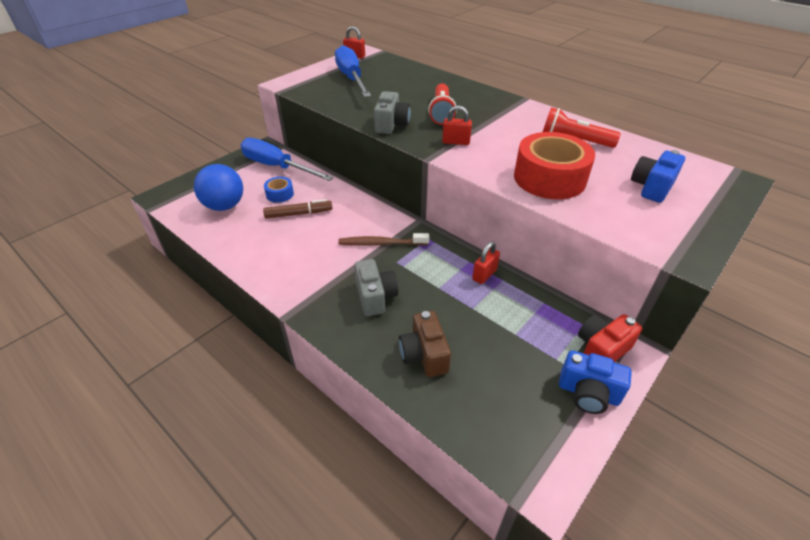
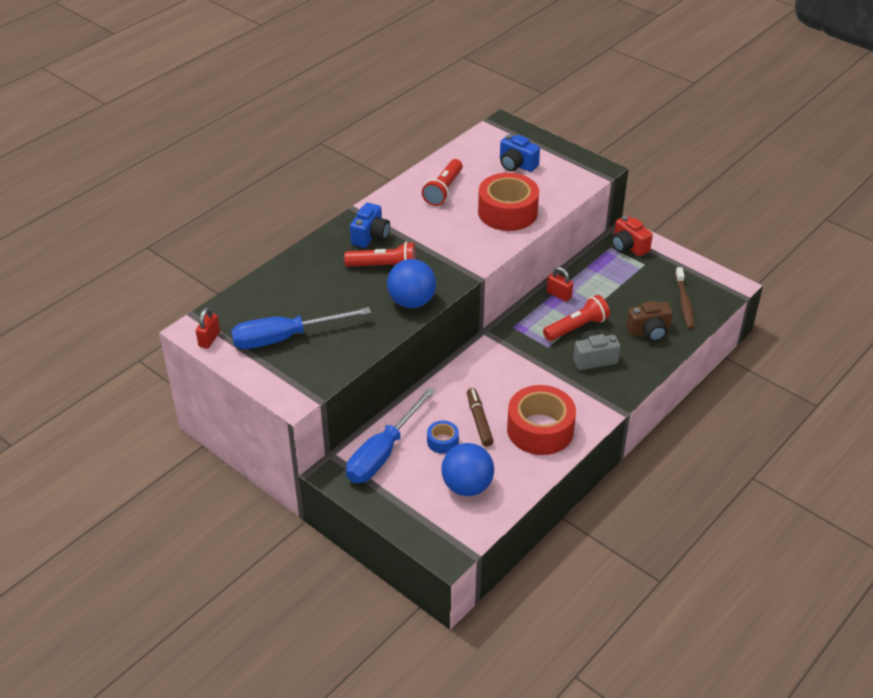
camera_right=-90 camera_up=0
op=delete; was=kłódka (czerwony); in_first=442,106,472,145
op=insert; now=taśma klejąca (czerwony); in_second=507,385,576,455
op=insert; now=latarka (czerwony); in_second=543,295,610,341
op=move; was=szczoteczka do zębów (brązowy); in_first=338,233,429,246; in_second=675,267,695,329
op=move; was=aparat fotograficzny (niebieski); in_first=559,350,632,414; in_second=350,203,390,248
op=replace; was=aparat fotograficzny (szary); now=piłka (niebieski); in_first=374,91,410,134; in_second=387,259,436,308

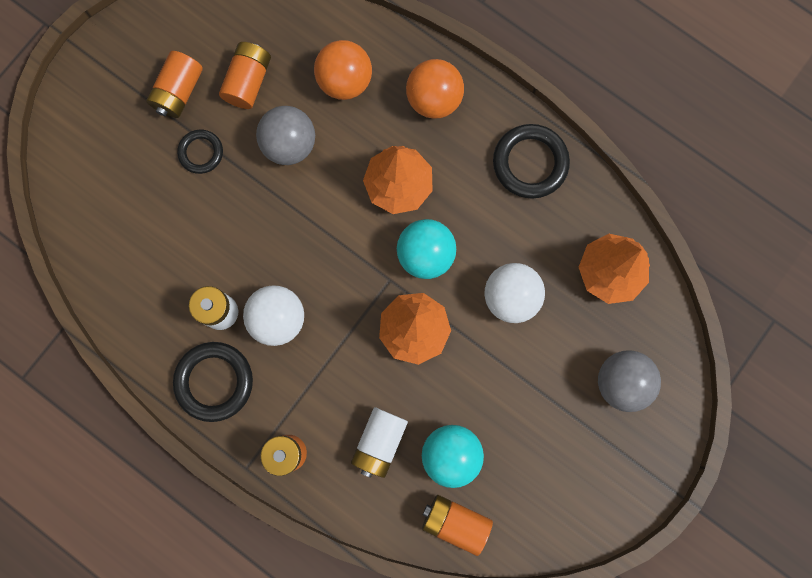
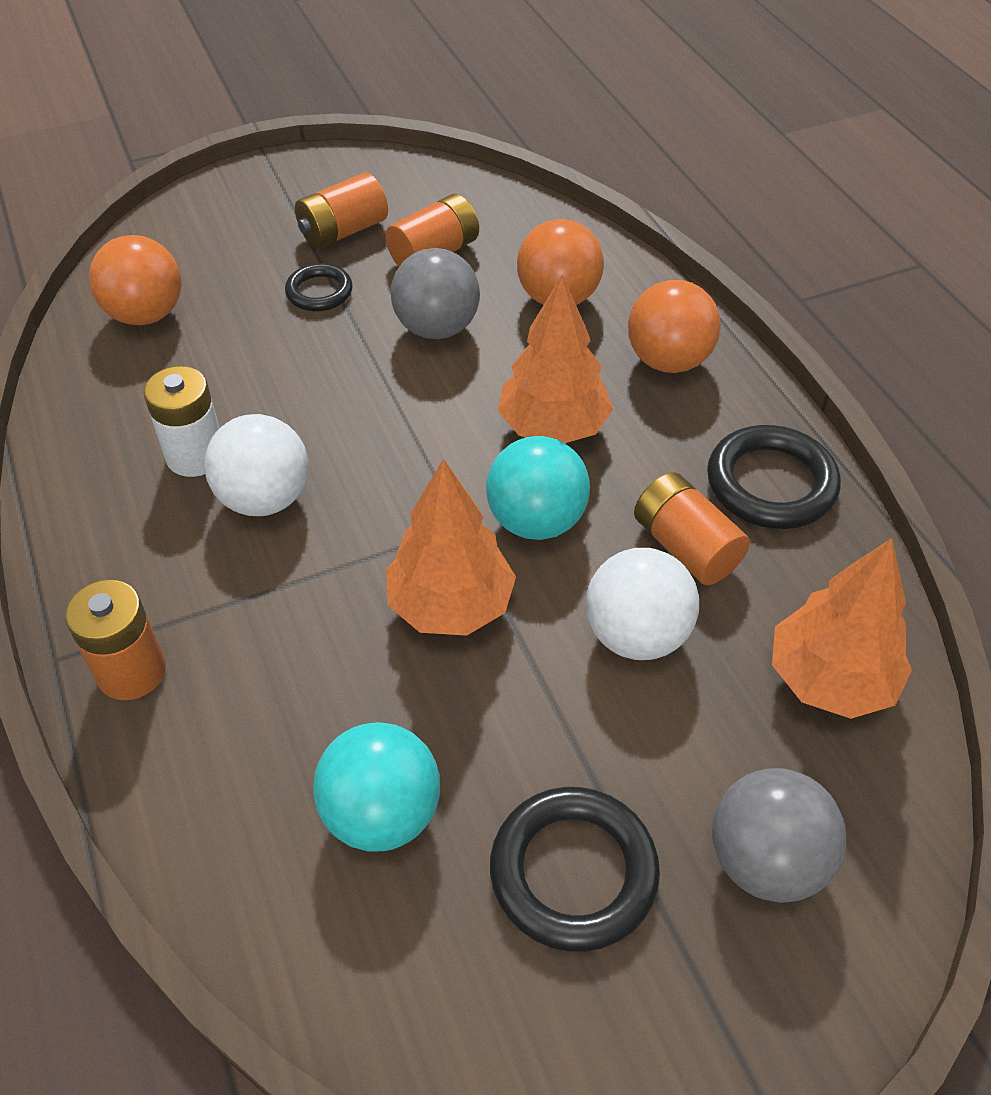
camera_right=30 camera_up=-30
op=delete; was=bateria (biały); in_first=351,407,408,478
op=insert; now=piłka (pomarańczowy); in_second=89,235,182,325
op=move; was=pierścień (czarny); in_first=173,342,253,422; in_second=490,787,660,952
op=move; was=bateria (pomarańczowy); in_first=422,495,493,556; in_second=634,472,750,585

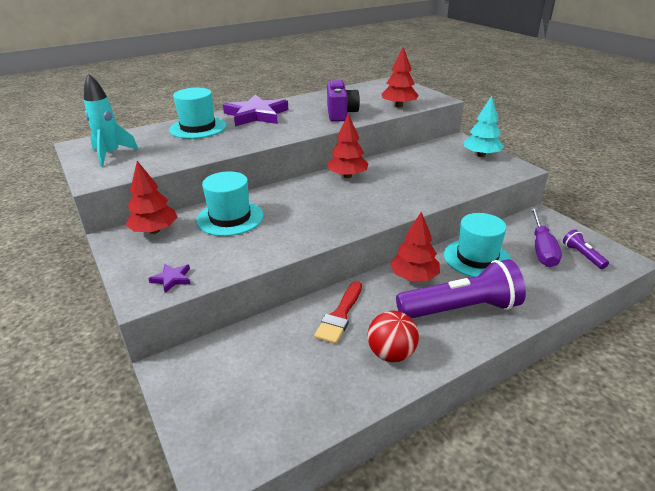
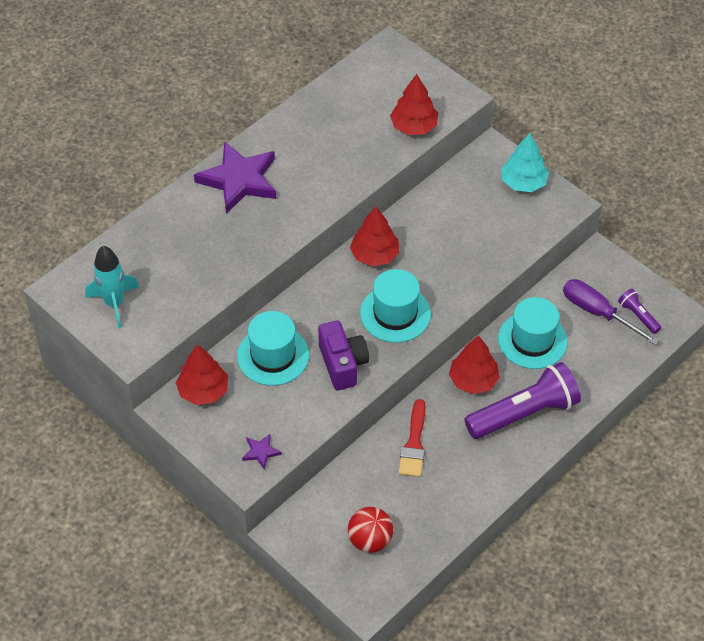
camera_right=-15 camera_up=20
op=move; was=kapelusz (turkusowy); in_first=169,88,227,139; in_second=360,269,431,343
op=move; was=aparat fotograficzny (fioletowy); in_first=327,80,360,122; in_second=318,320,369,390
op=move; was=piłka (czerwony); in_first=368,311,419,362; in_second=348,507,393,553
op=rotate; was=śrubokręt (fioletowy); in_first=531,207,562,267; in_second=563,279,659,345; clockwise=135

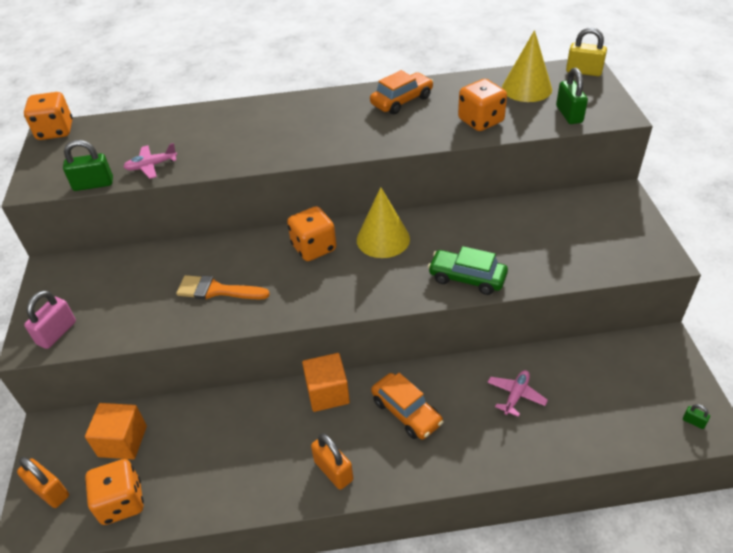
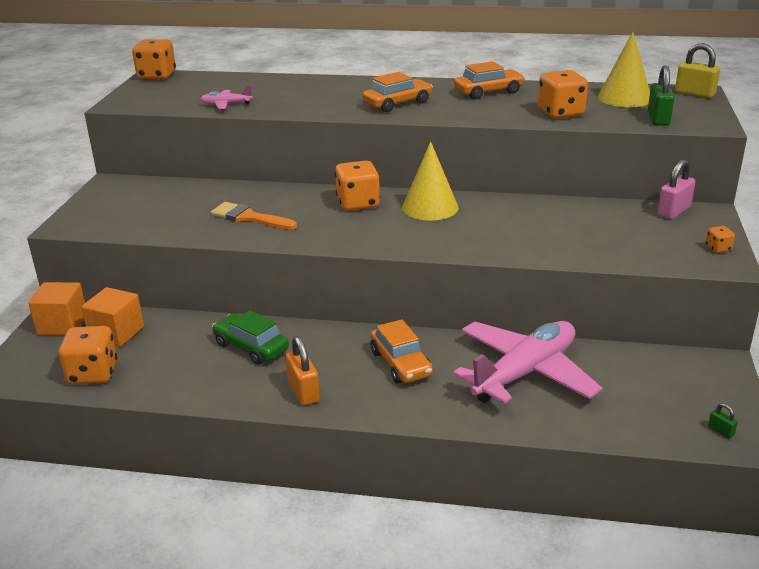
camera_right=15 camera_up=-15
op=delete; was=kłódka (pomarańczowy); in_first=17,457,69,508
op=delete; was=kłódka (zielony); in_first=63,140,113,191
op=insert; now=samochód (pomarańczowy); in_second=362,72,433,112
op=insert; now=kostka do gry (pomarańczowy); in_second=705,226,735,253
op=move; was=kłódka (różowy); in_first=24,290,76,349; in_second=657,160,695,220
op=move; was=sześcian (pomarańczowy); in_first=302,353,350,412; in_second=28,282,85,335
op=move; was=samochód (zielony); in_first=428,246,508,295; in_second=212,310,289,365
op=resize; was=samolot (różowy); in_first=487,370,548,417; in_second=453,321,602,404; ratio=2.35

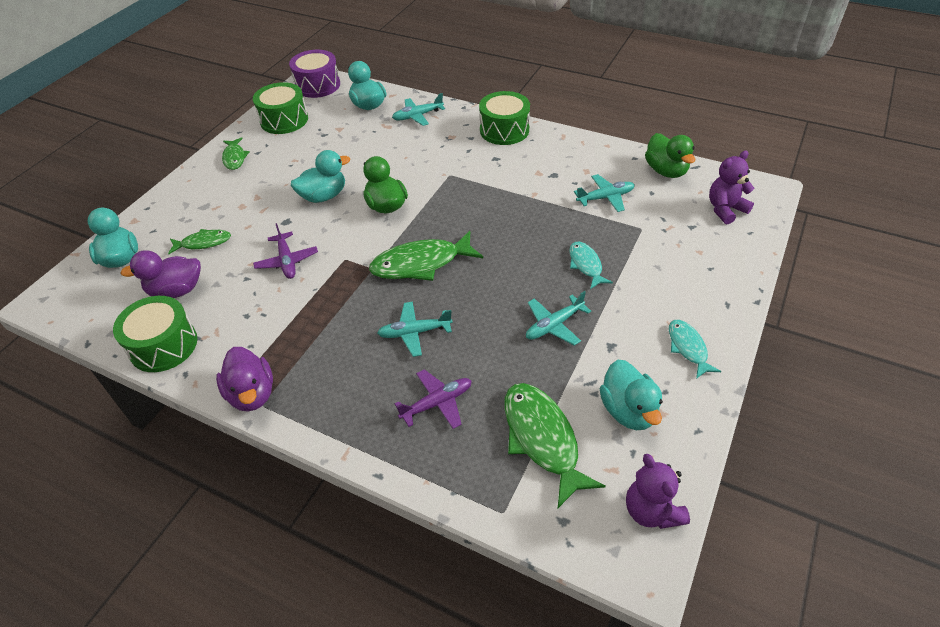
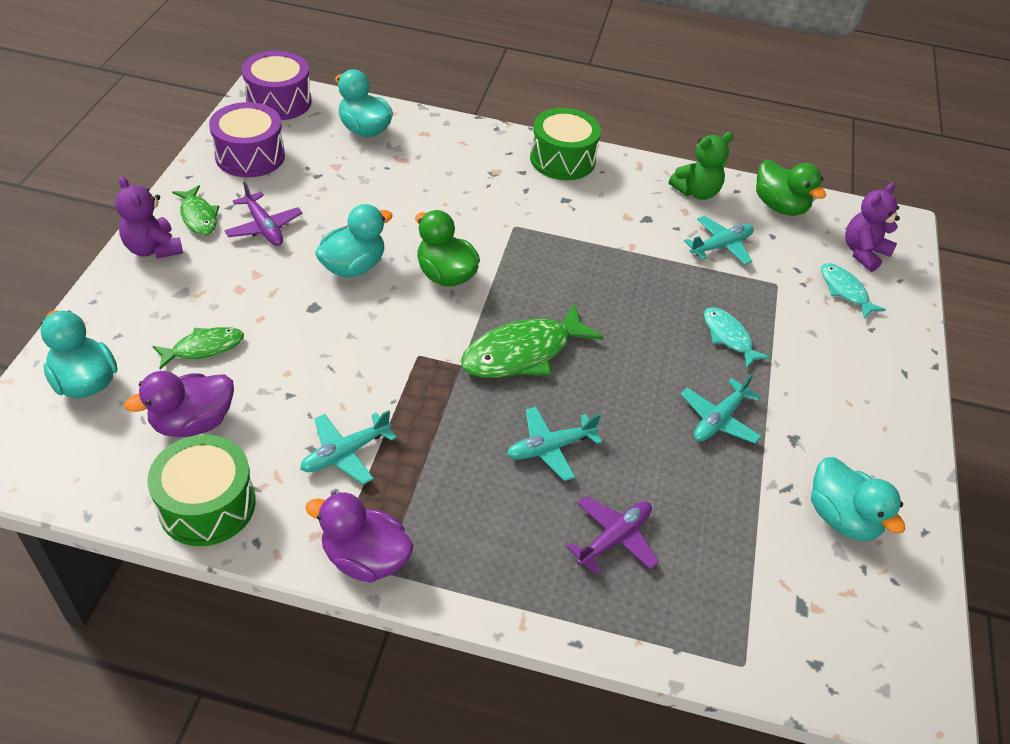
camera_right=-20 camera_up=0
op=delete; was=ryba (zielony); in_first=504,383,606,508
op=insert; now=miś (zielony); in_second=669,132,733,200
op=move; was=samolot (fioletowy); in_first=253,223,318,279; in_second=224,181,302,246
op=move; was=samolot (turkusowy); in_first=392,93,445,126; in_second=300,410,397,485
op=move; was=miś (fioletowy); in_first=626,454,690,529; in_second=115,176,183,258
op=move; was=ryba (turkusowy); in_first=669,320,721,379; in_second=821,263,886,319
op=recolor; was=bęben (zielony); now=bęben (fioletowy); in_first=253,82,308,134; in_second=209,102,285,177
op=rotate; was=kaczka (fioletowy); in_first=216,347,273,412; in_second=305,492,414,583; clockwise=150

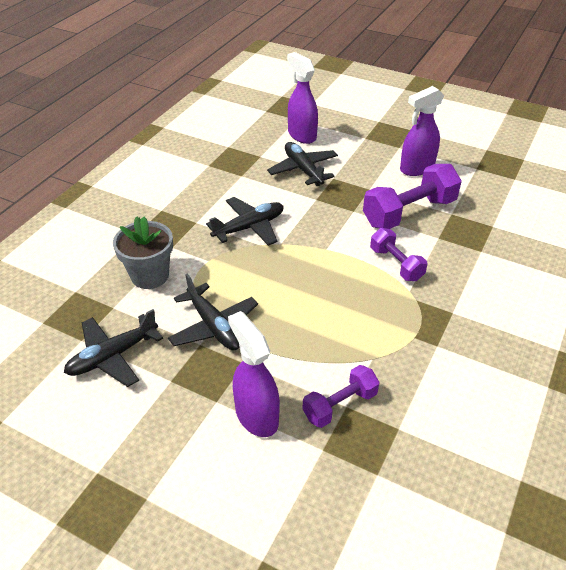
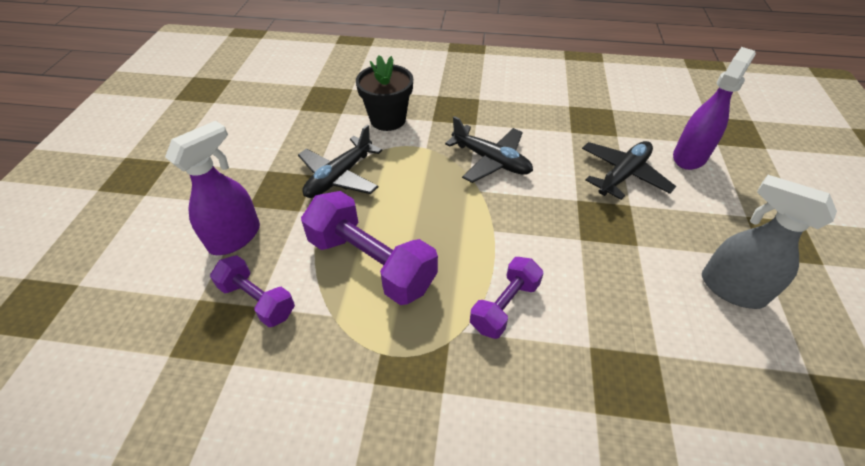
camera_right=70 camera_up=5
op=delete; was=samolot (czarny); in_first=64,309,163,387
op=move; was=hantel (fioletowy); in_first=363,164,462,229; in_second=301,191,438,305
op=recolor; was=doniczka (szary); now=doniczka (czarny); in_first=113,216,173,289; in_second=356,55,413,131
op=recolor; was=spryskiwacz (fioletowy); now=spryskiwacz (szary); in_first=400,86,444,176; in_second=702,175,837,309

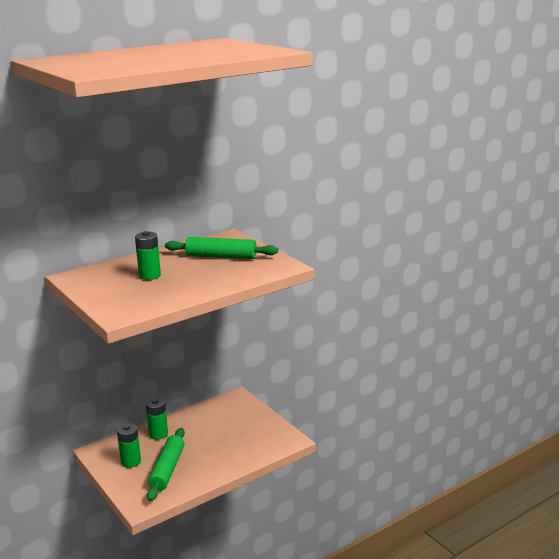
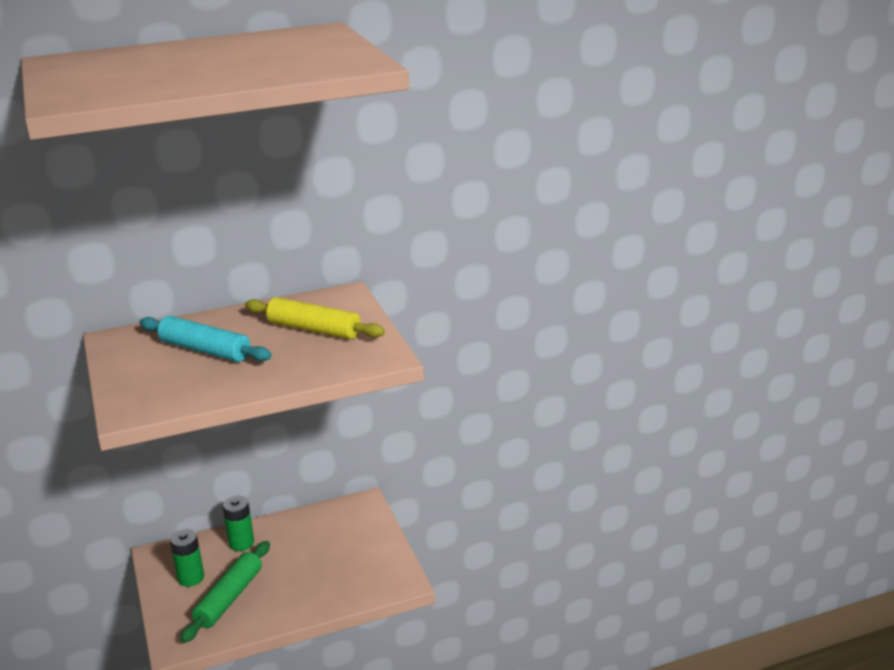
camera_right=15 camera_up=5
op=replace; was=bateria (zielony); now=wałek do ciasta (turkusowy); in_first=135,231,161,280; in_second=139,316,272,362
op=recolor; was=wałek do ciasta (zielony); now=wałek do ciasta (żółty); in_first=165,237,278,259; in_second=245,297,385,339

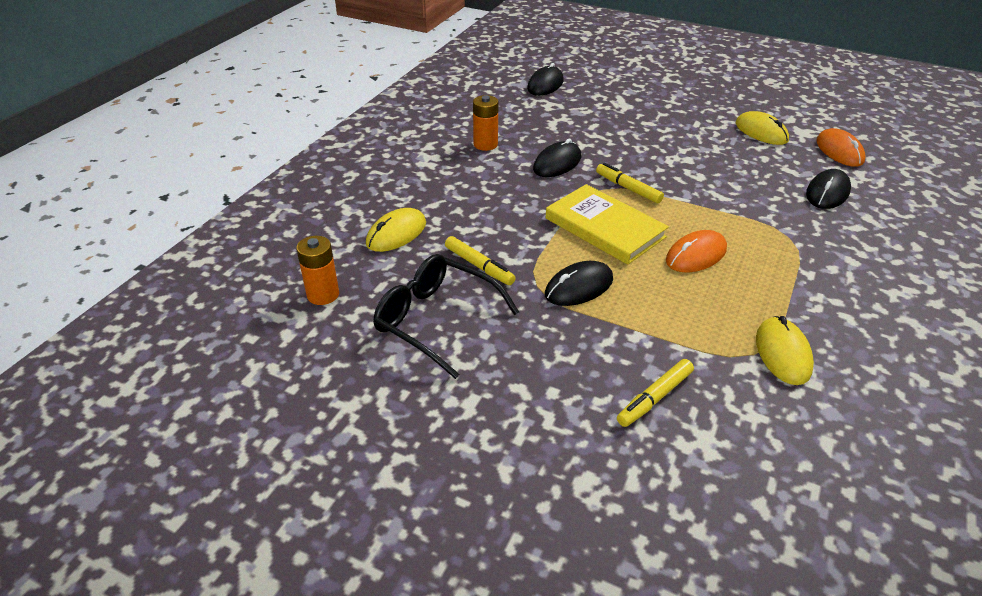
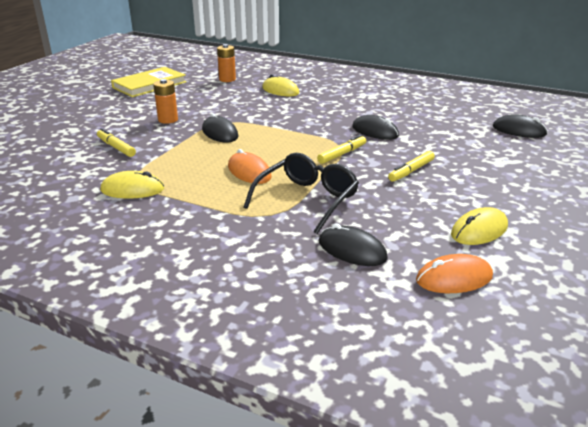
camera_right=90 camera_up=-10
op=move; was=okulary (czarny); in_first=373,254,519,379; in_second=244,153,359,234
op=move; was=flamaster (żółty); in_first=445,236,516,285; in_second=388,151,435,182
op=move; was=bateria (pomarańczowy); in_first=473,95,498,151; in_second=153,79,178,124
op=move; was=książka (żółty); in_first=546,184,669,265; in_second=111,67,186,97

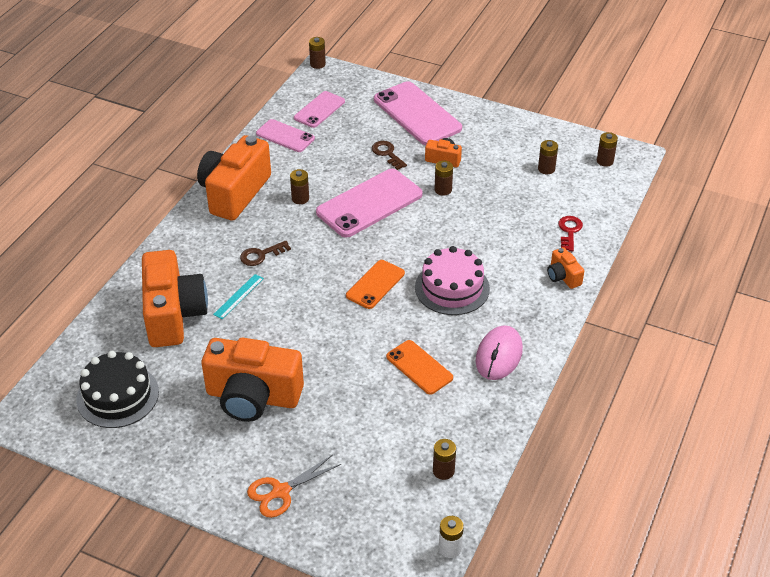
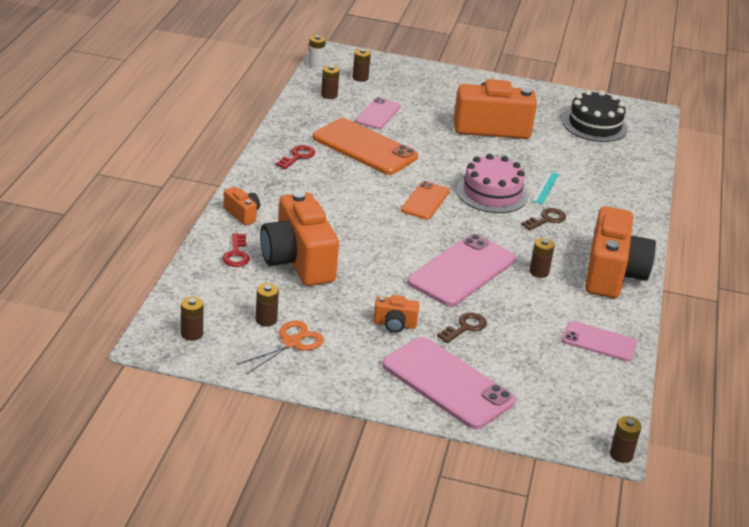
camera_right=165 camera_up=-10
op=move; was=aparat fotograficzny (pomarańczowy); in_first=142,250,208,347; in_second=260,191,339,286
op=move; was=nożyczki (pomarańczowy); in_first=247,455,341,518; in_second=236,321,324,374
op=move; was=telefon (różowy); in_first=294,91,345,128; in_second=355,97,401,129
op=move; was=tort (różowy); in_first=415,246,490,315; in_second=457,154,528,213
op=move; was=bateria (brązowy); in_first=435,161,453,196; in_second=353,49,371,82
op=replace; was=myszka (różowy); now=klucz (czerwony); in_first=476,325,523,380; in_second=276,145,315,169
op=rotate; was=klucz (brązowy); in_first=372,141,407,170; in_second=437,313,487,343; clockwise=-90
op=resize; was=telefon (pomarańczowy); in_first=386,340,453,395; in_second=312,118,418,175; ratio=1.73

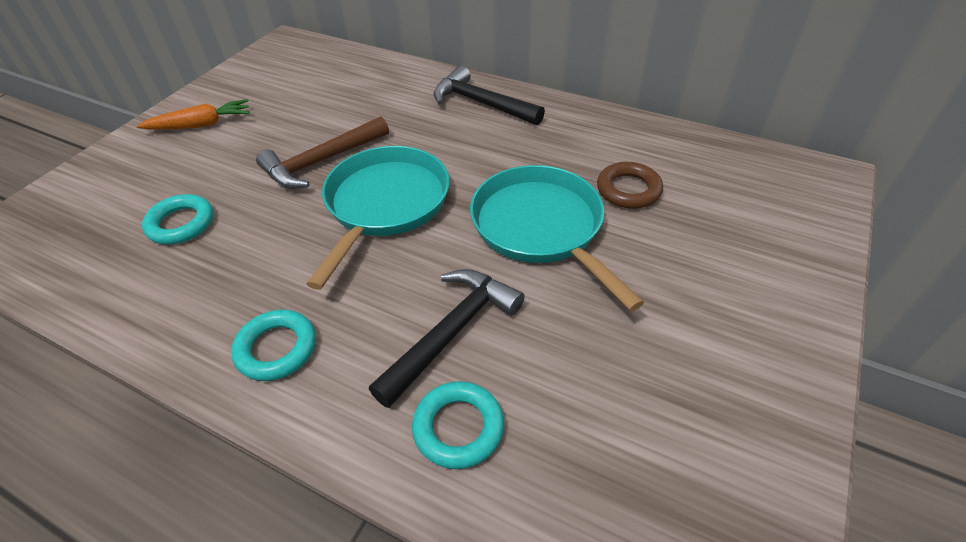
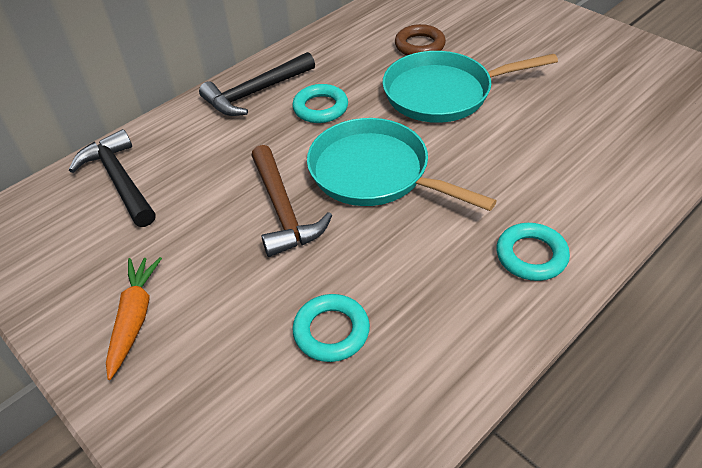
camera_right=-70 camera_up=0
op=move; was=młotek (czarny); in_first=369,269,525,408; in_second=69,129,155,227
op=move; was=pierścień (turkusowy); in_first=412,381,504,469; in_second=292,84,348,123

